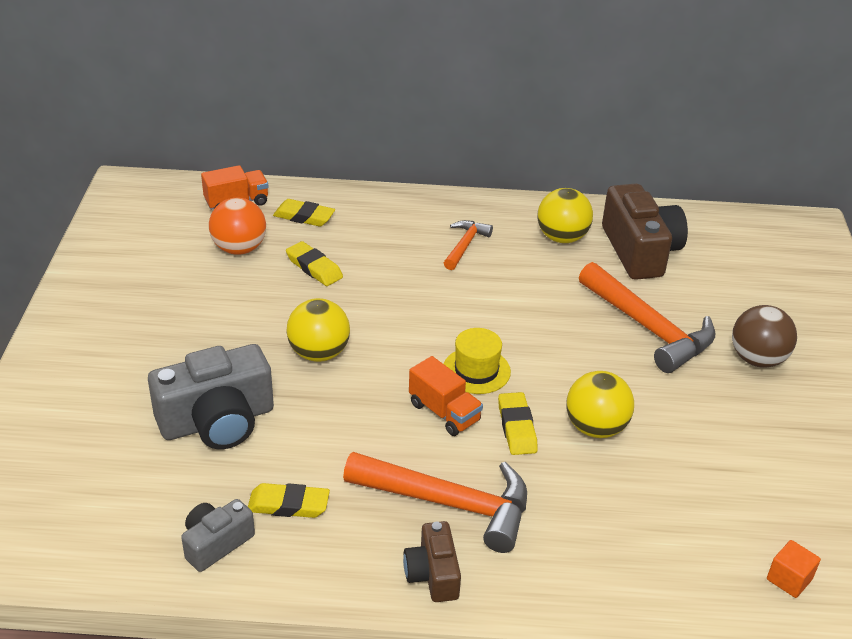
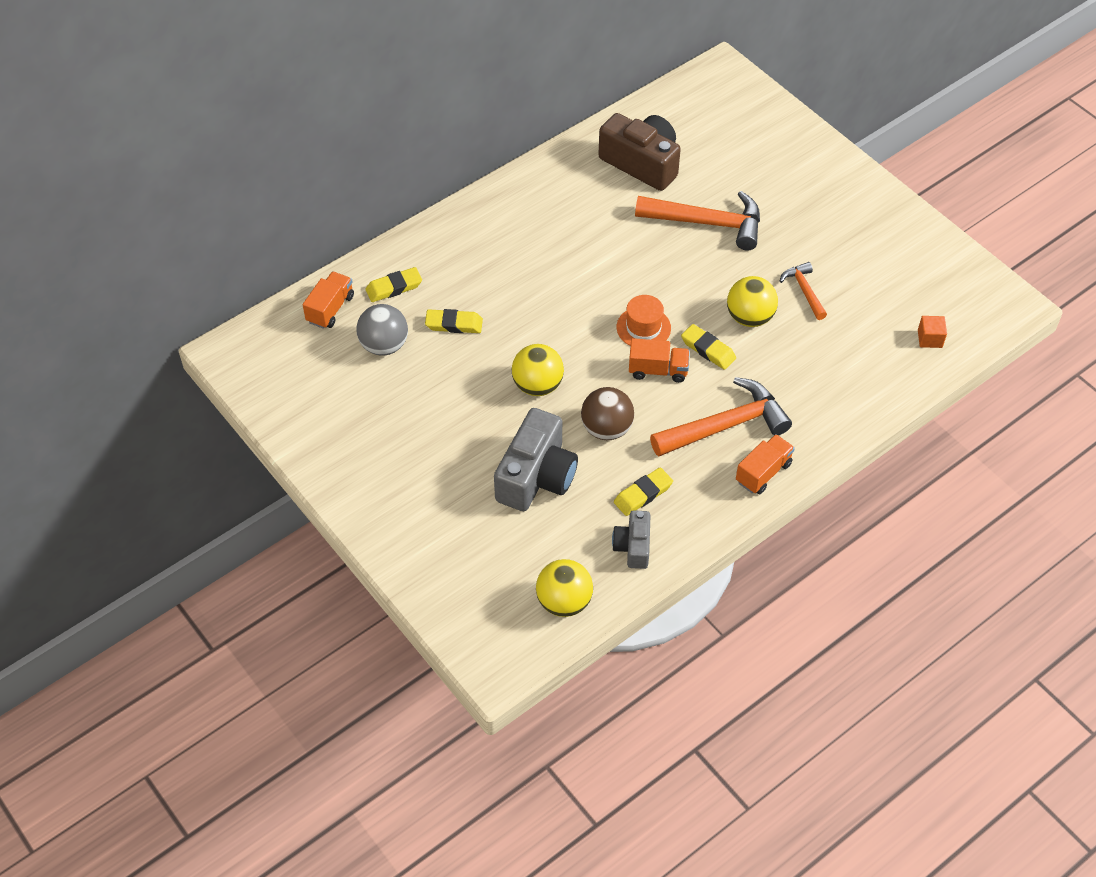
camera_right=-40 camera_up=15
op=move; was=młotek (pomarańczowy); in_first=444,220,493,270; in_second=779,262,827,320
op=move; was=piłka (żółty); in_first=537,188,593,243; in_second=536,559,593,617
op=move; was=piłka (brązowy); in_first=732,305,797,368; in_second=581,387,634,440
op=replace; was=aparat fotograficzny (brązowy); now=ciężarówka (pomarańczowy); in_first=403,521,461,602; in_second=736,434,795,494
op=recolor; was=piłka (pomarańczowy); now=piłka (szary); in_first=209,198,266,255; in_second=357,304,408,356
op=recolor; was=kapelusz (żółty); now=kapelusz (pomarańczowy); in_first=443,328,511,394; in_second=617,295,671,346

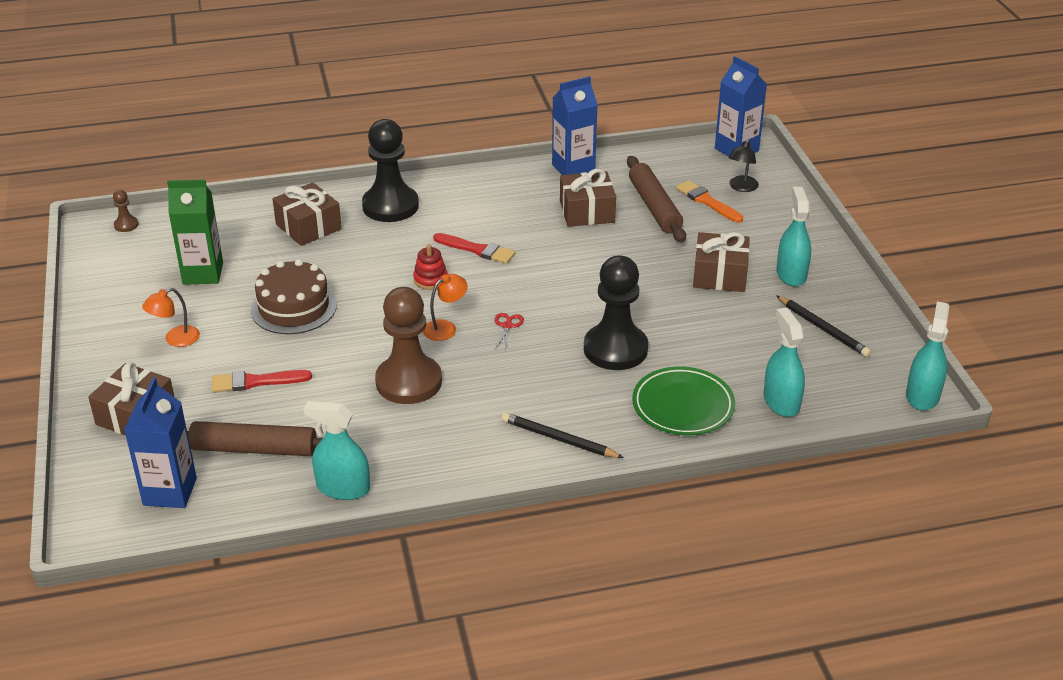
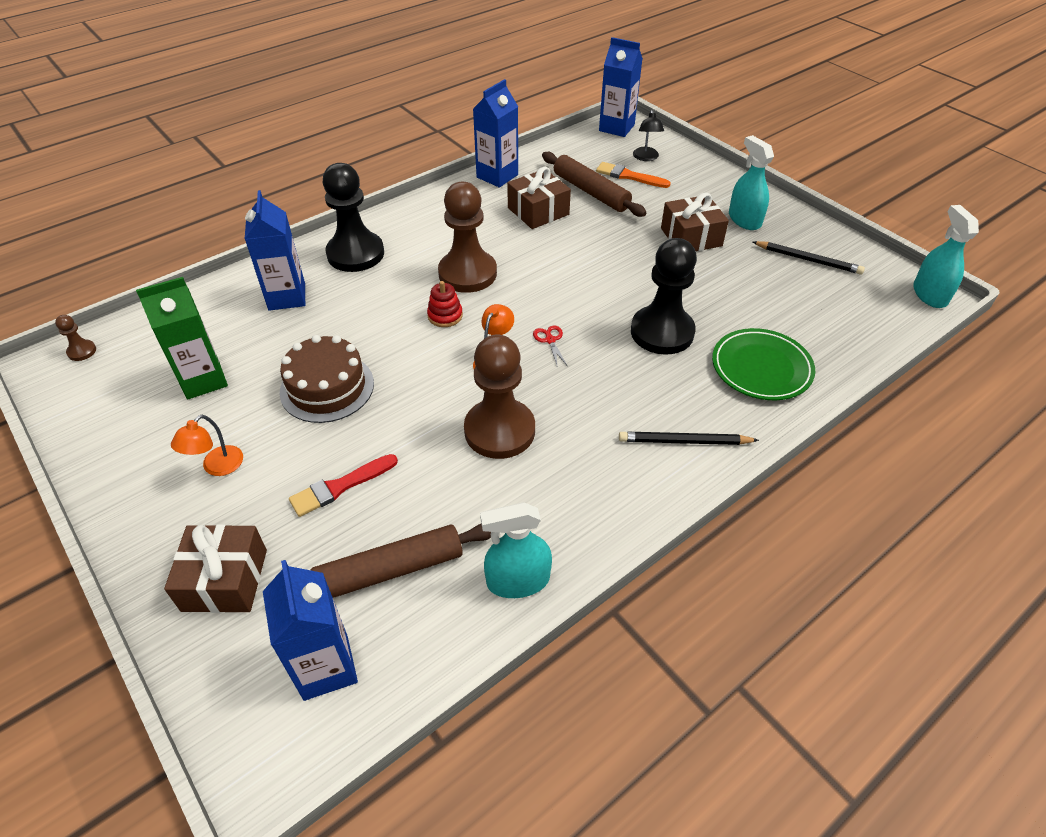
camera_right=-25 camera_up=10
op=delete; was=spryskiwacz (turkusowy); in_first=764,308,805,417
op=replace; was=prezent (brązowy); now=karton mleka (niebieski); in_first=272,183,342,246; in_second=245,190,305,311
op=replace; was=pędzel (czerwony); now=pionek (brązowy); in_first=433,233,515,264; in_second=438,182,497,293

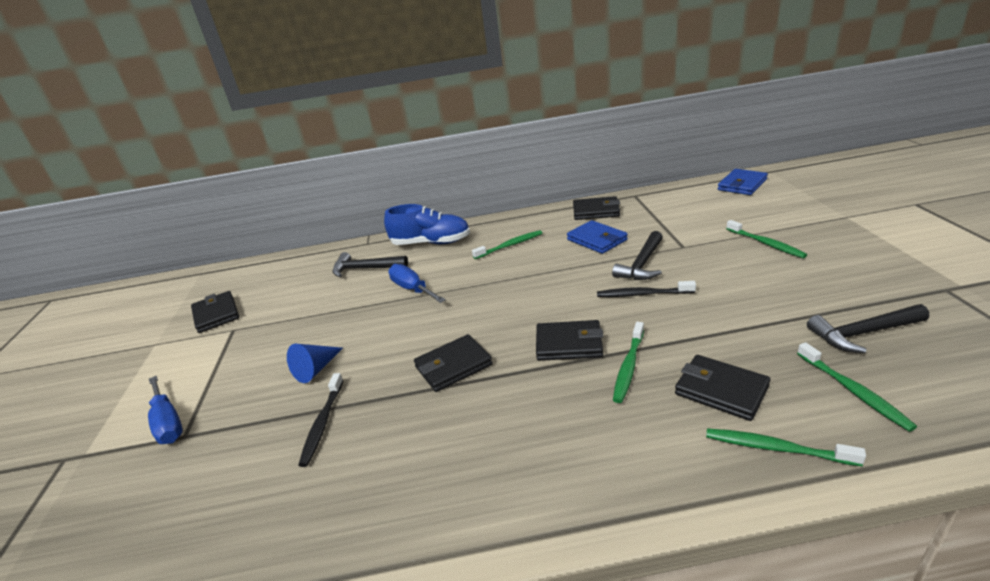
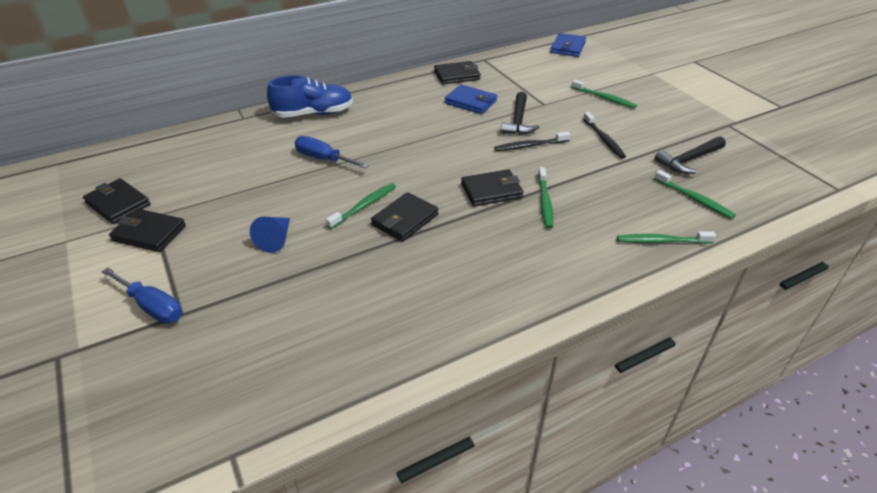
camera_right=-25 camera_up=10
op=delete; was=młotek (czarny); in_first=333,252,408,277
op=move; was=szczoteczka do zębów (czarny); in_first=298,373,343,467; in_second=583,112,626,159
op=move; was=szczoteczka do zębów (zielony); in_first=472,230,542,259; in_second=326,183,396,229
op=move; was=portfel (czarny); in_first=675,355,771,421; in_second=109,209,186,252

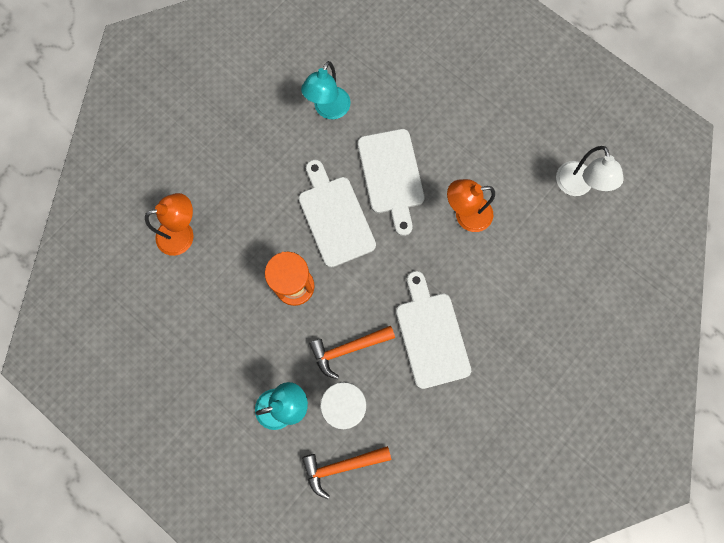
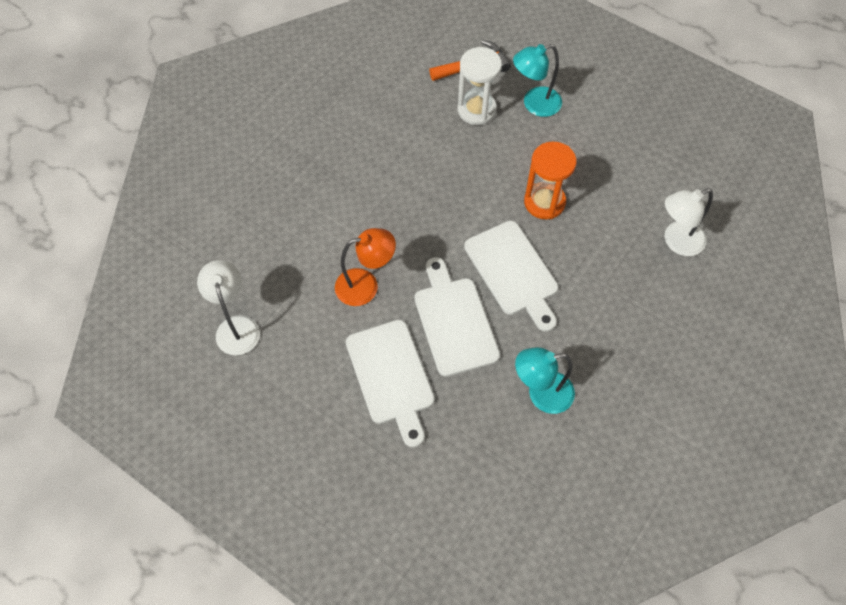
camera_right=175 camera_up=-15
op=delete; was=młotek (pomarańczowy); in_first=309,326,395,379
op=move; was=deska do krojenia (biały); in_first=396,271,471,389; in_second=346,320,435,448
op=recolor; was=lampka (pomarańczowy); now=lampka (biały); in_first=145,193,194,256; in_second=664,189,713,256
op=rotate; was=lampka (turkusowy); in_first=301,61,350,119; in_second=515,347,575,414; clockwise=-120

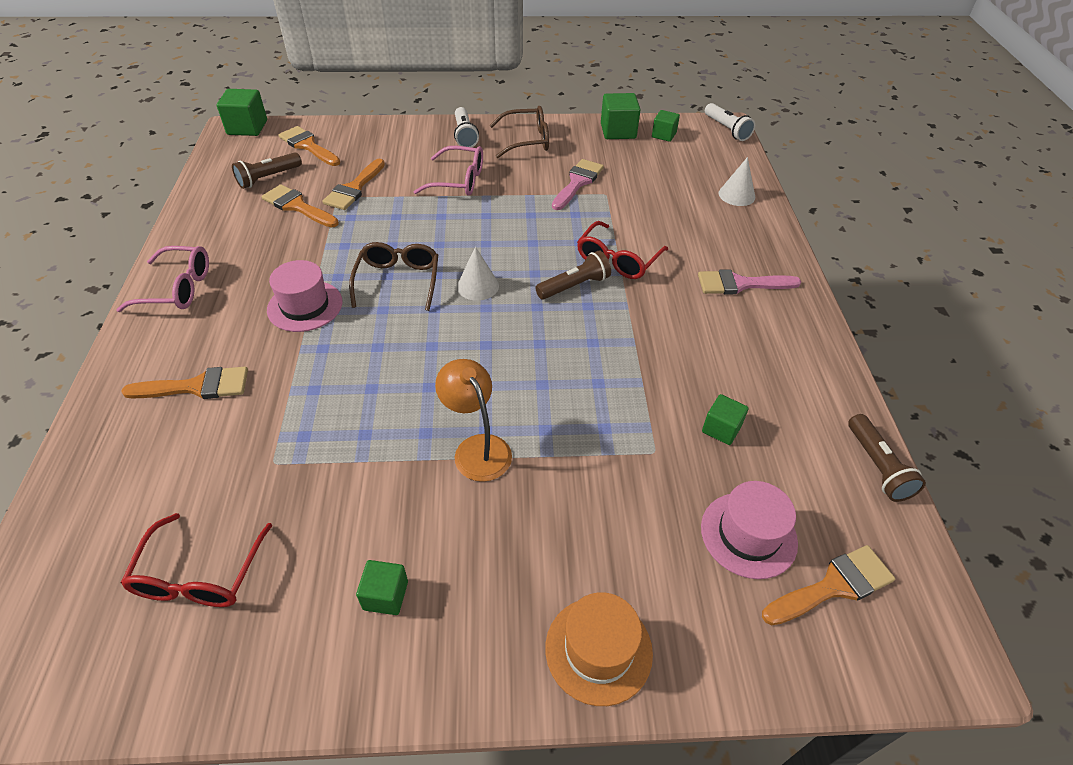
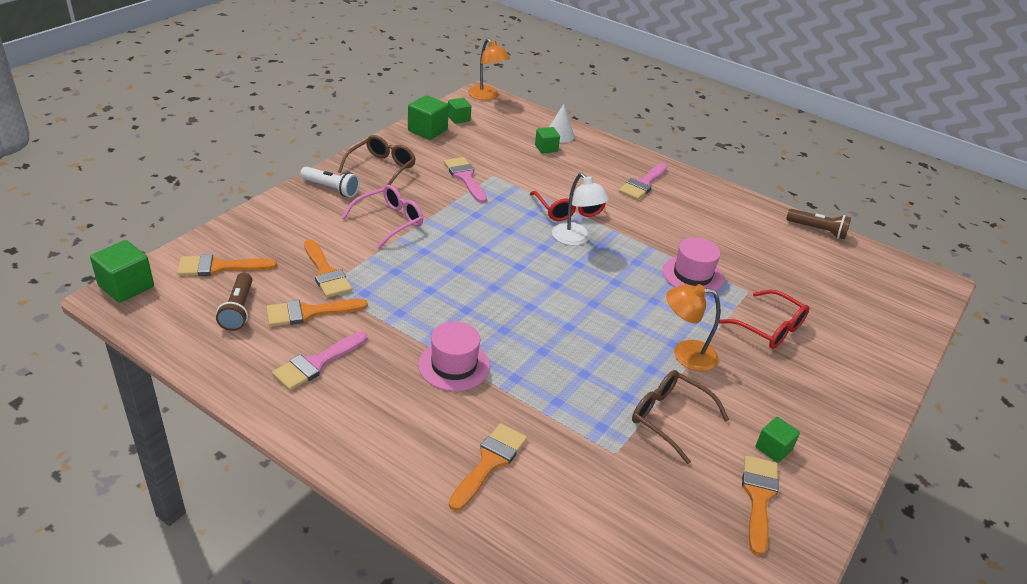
camera_right=-55 camera_up=-10
op=delete; was=okulary (różowy); in_first=116,246,209,312
op=delete; was=stożek (biały); in_first=457,247,499,301
op=delete; was=kapelusz (pomarańczowy); in_first=545,592,653,706
op=insert; now=pędzel (różowy); in_second=272,331,367,391
op=move; was=okulary (czerwony); in_first=121,513,272,607; in_second=719,290,809,349
op=move; was=okulary (brązowy); in_first=349,242,438,311; in_second=632,370,729,464
op=move; was=kapelusz (różowy); in_first=701,481,798,579; in_second=662,237,724,294
op=move; was=sześcian (zielony); in_first=702,394,749,445; in_second=535,127,560,154
op=move; was=pędzel (pomarańczowy); in_first=762,545,895,625; in_second=742,455,779,556
op=replace; was=latarka (brązowy); now=lampka (biały); in_first=535,251,611,300; in_second=552,173,609,246
op=replace; was=latarka (biały); now=lampka (pomarańczowy); in_first=705,103,755,141; in_second=468,38,510,100

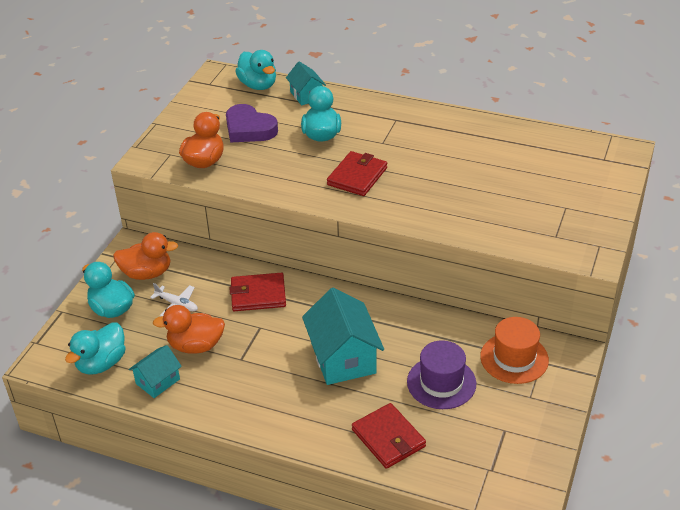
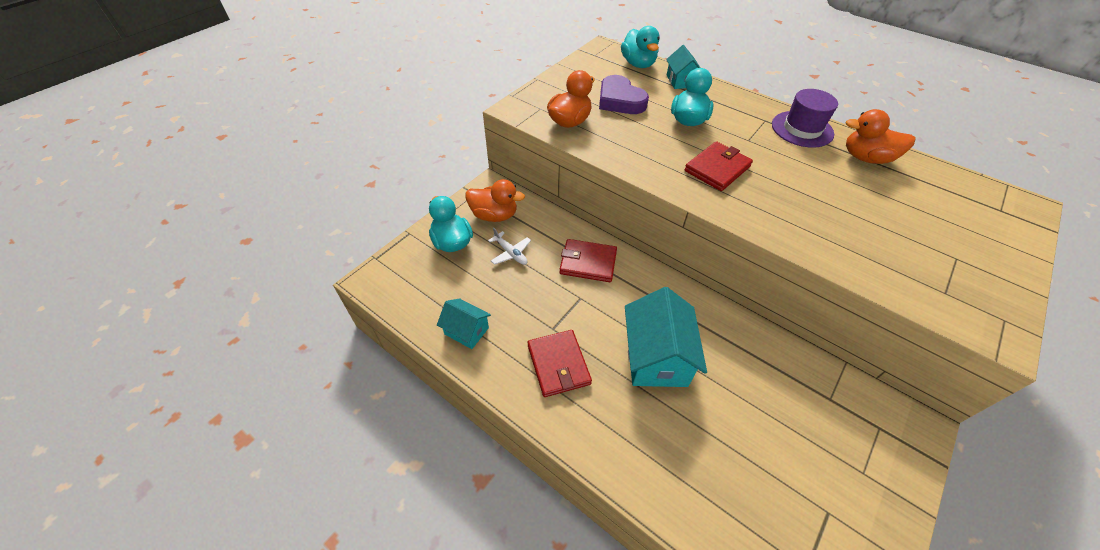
camera_right=15 camera_up=10
op=delete; was=kaczka (turkusowy); in_first=65,322,126,374
op=delete; was=kapelusz (pomarańczowy); in_first=480,317,549,384
op=move; was=kaczka (pomarańczowy); in_first=153,305,225,354; in_second=846,109,915,164
op=move; was=portfel (czerwony); in_first=352,403,426,469; in_second=527,330,592,397
op=move; was=kapelusz (fioletowy); in_first=407,340,476,409; in_second=772,89,838,148
op=rotate; was=domek (turkusowy); in_first=129,345,182,398; in_second=437,298,491,349; clockwise=60

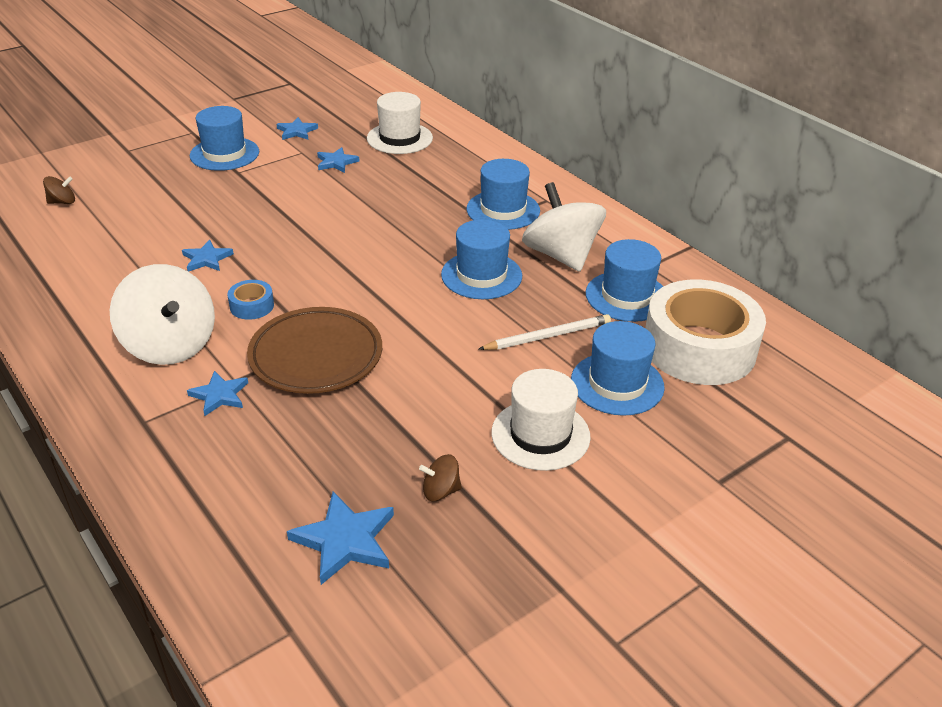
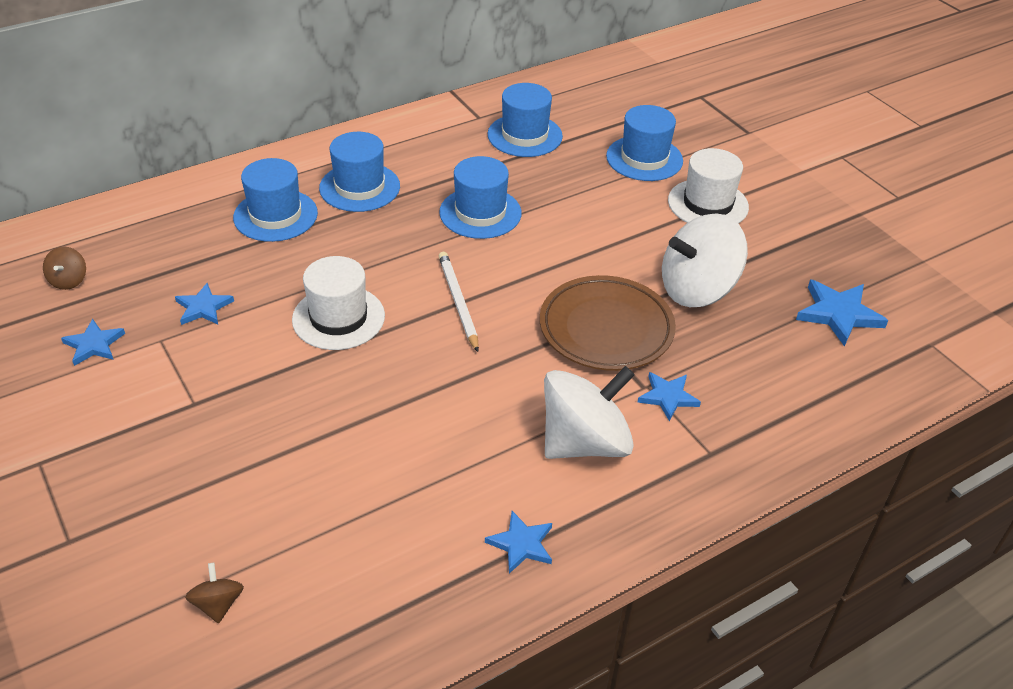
camera_right=-85 camera_up=5
op=delete; was=taśma klejąca (niebieski); in_first=228,280,274,320
op=delete; was=taśma klejąca (biały); in_first=645,280,766,385
op=move; was=gwiazda (niebieski); in_first=182,240,234,272; in_second=485,511,552,574
op=move; was=kapelusz (niebieski); in_first=190,106,259,171; in_second=233,158,318,242
op=move; was=kapelusz (biały); in_first=367,92,433,154; in_second=292,256,385,350
op=move; was=bączek (brązowy); in_first=419,454,462,501; in_second=43,247,86,290
op=move; was=ołówek (biały); in_first=479,314,611,350; in_second=438,252,479,352
op=move; was=bączek (biały); in_first=522,182,606,272; in_second=662,213,748,307

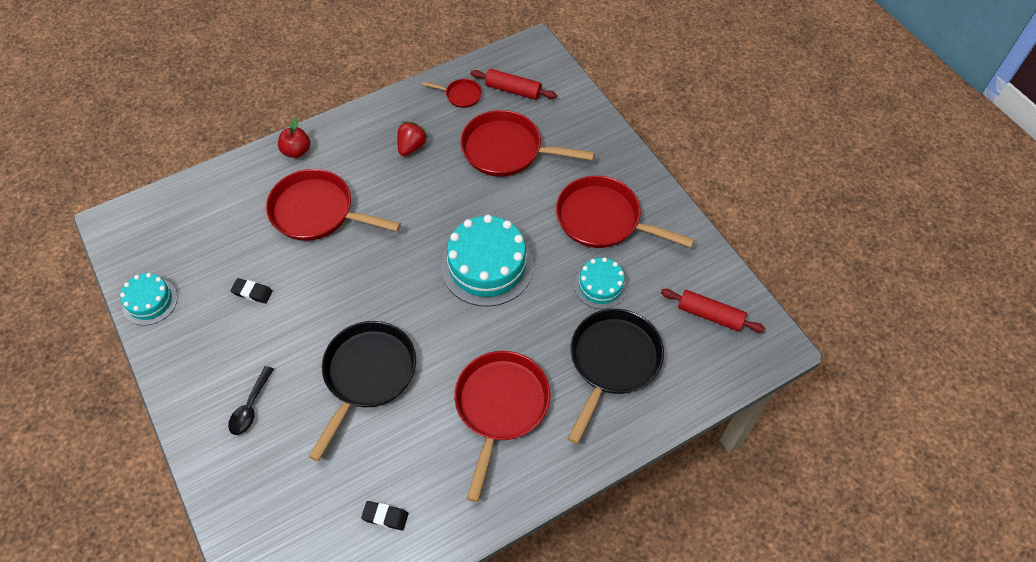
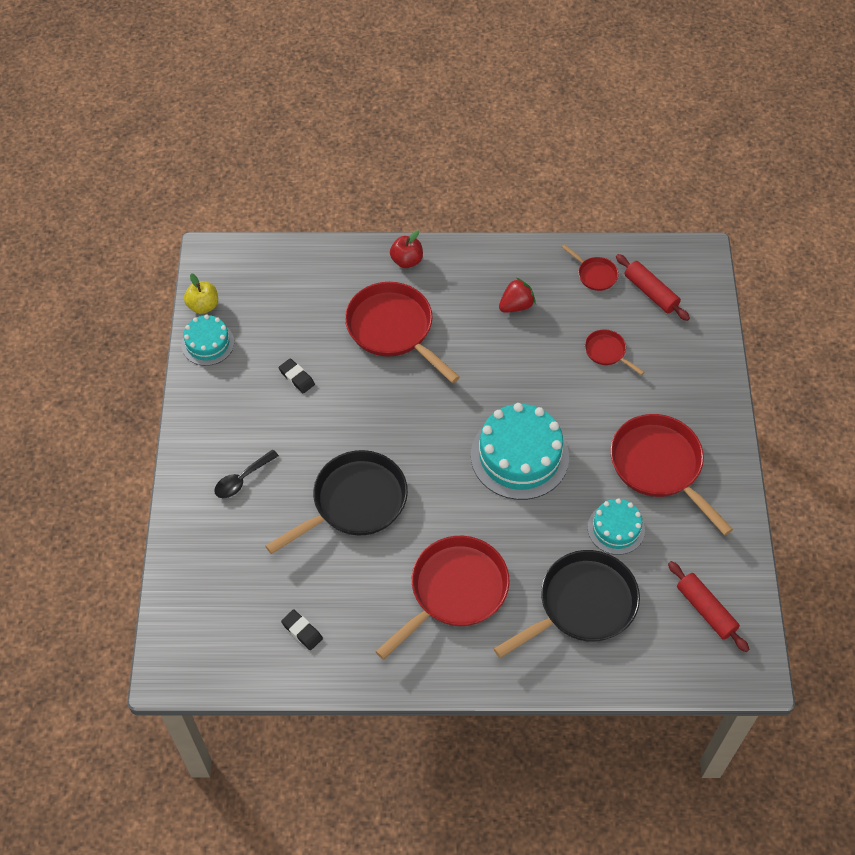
camera_right=30 camera_up=0
op=insert; now=jabłko (żółty); in_second=184,273,218,314
op=resize; was=patelnia (czerwony); in_first=460,110,595,177; in_second=585,329,645,375; ratio=0.47

